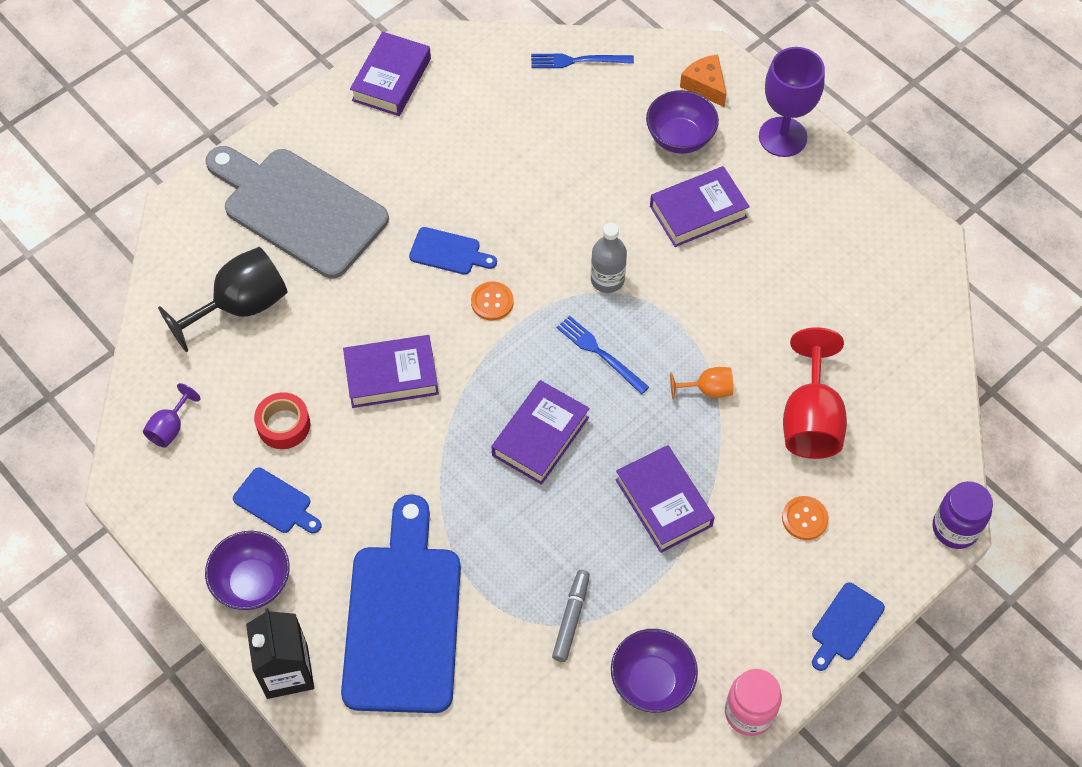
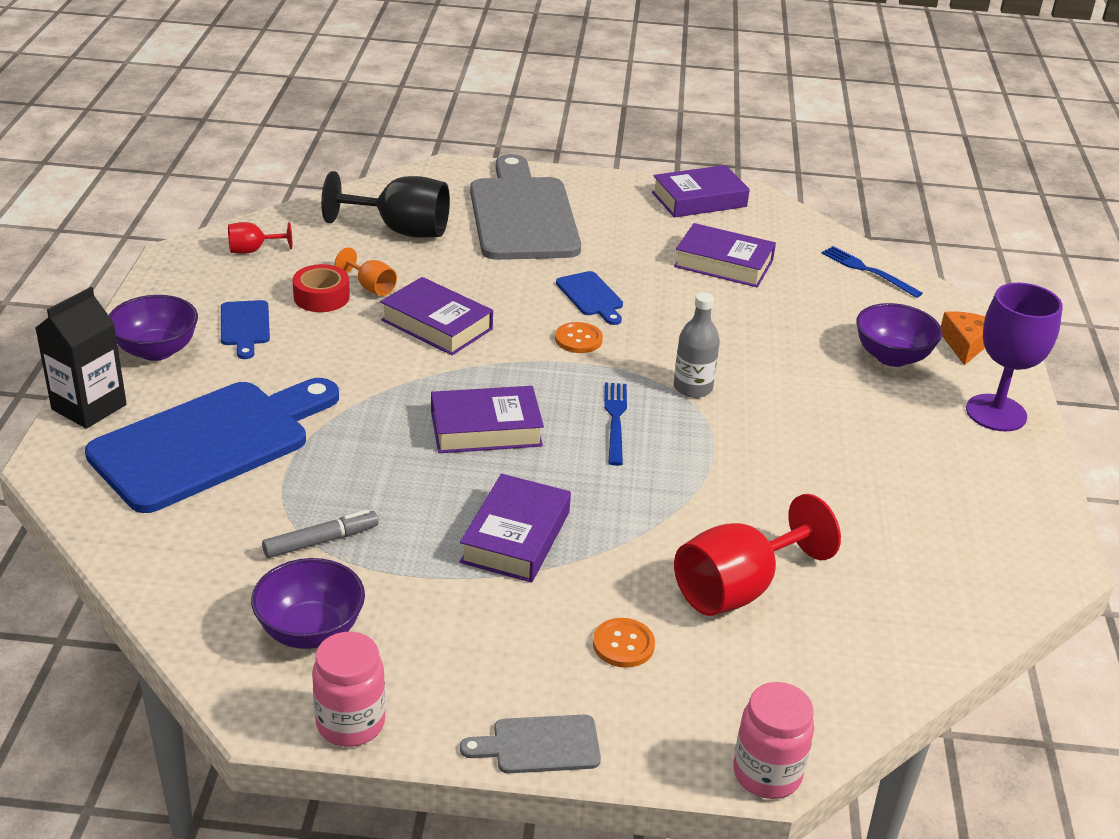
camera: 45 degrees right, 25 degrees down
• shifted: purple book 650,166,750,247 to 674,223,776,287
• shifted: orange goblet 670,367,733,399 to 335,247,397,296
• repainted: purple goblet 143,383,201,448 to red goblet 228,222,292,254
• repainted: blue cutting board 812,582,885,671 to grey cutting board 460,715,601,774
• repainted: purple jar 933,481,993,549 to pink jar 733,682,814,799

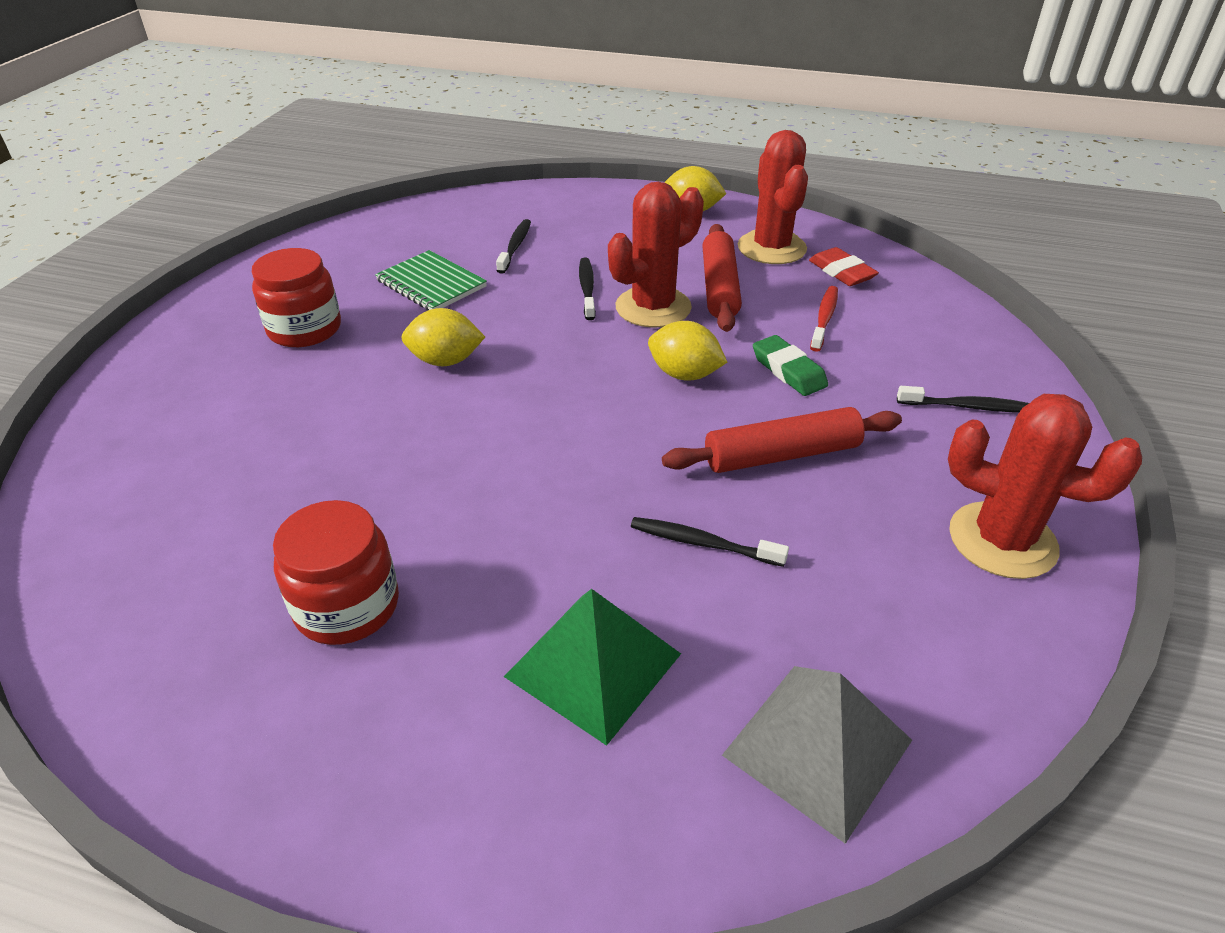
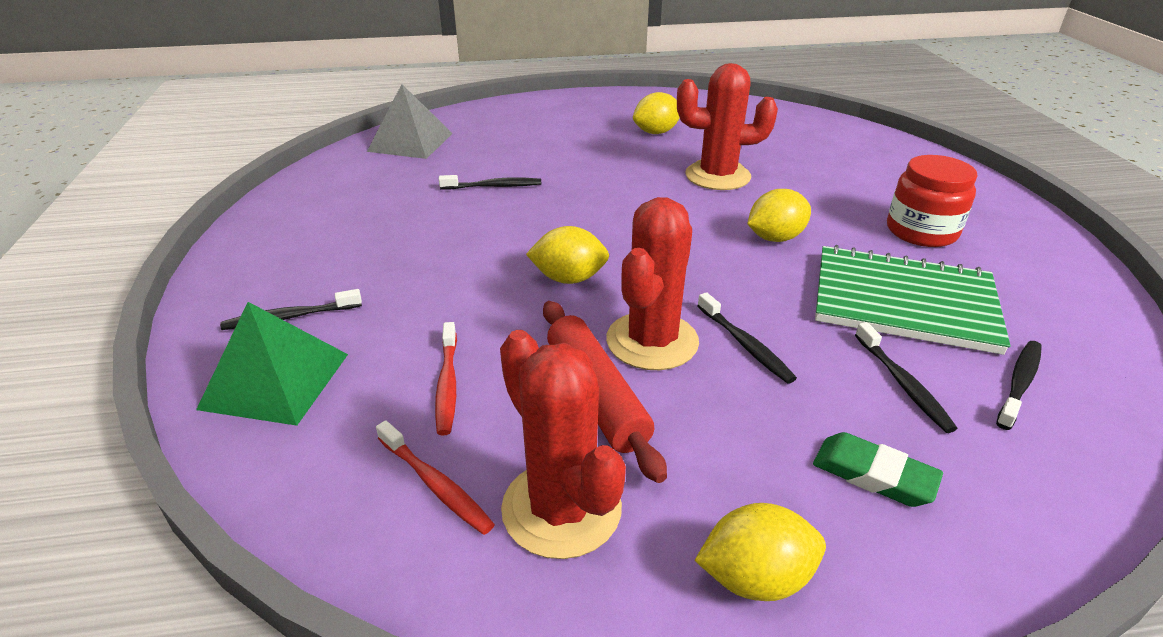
camera: 155 degrees right, 5 degrees down
• gone: red rolling pin 662,407,902,473
• new: black toothbrush 996,341,1042,430
• shifted: green pyramid 504,589,681,746 to 196,302,348,426
• shifted: green eraser 753,335,828,396 to 813,432,943,507
• shifted: red cactus 948,394,1142,579 to 677,63,778,190
• swapped: red jar 273,500,399,645 to yellow lemon 633,92,680,134
• swapped: red eraser 809,247,879,286 to red toothbrush 376,420,495,535
• scaled: green notebook 375,250,487,311 = 815,245,1011,355 x1.57

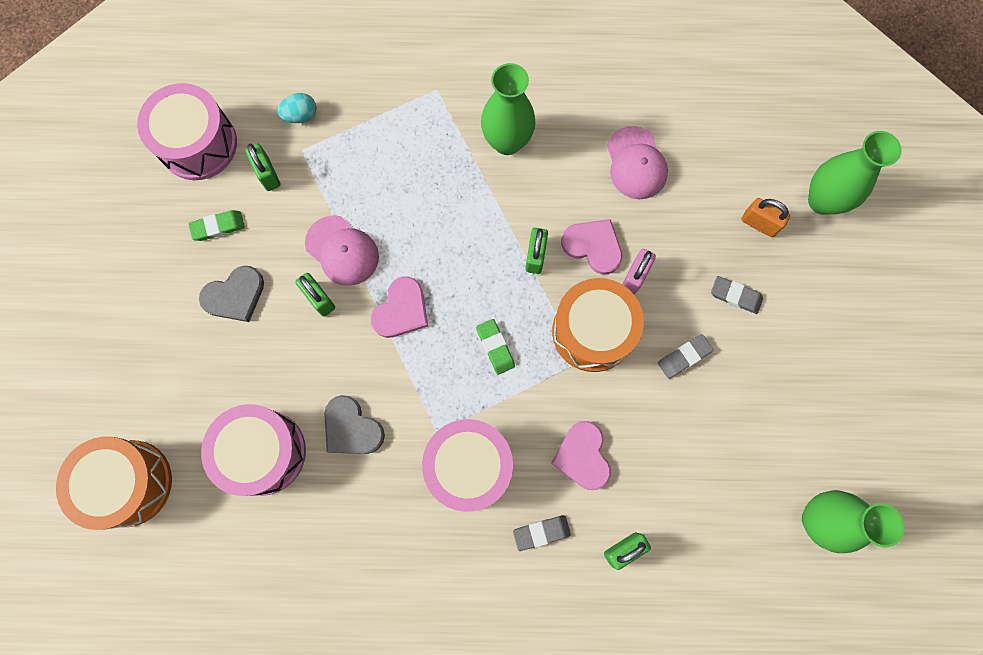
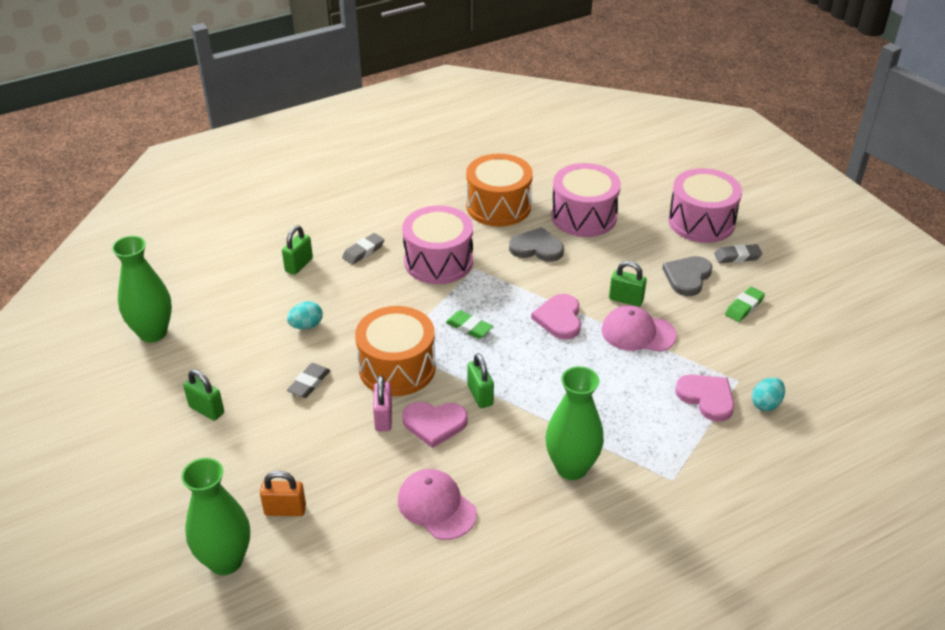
camera: 150 degrees right, 35 degrees down
• new: turquoise egg 287,301,323,329
• shifted: orange drum 56,437,172,530 to 466,154,533,227
• shifted: pink drum 137,83,237,180 to 668,168,742,243
• shifted: green padlock 245,144,281,191 to 183,370,224,421
• shifted: pink heart 551,421,611,490 to 675,375,734,422
• shifted: grey eraser 711,276,763,314 to 714,244,762,263

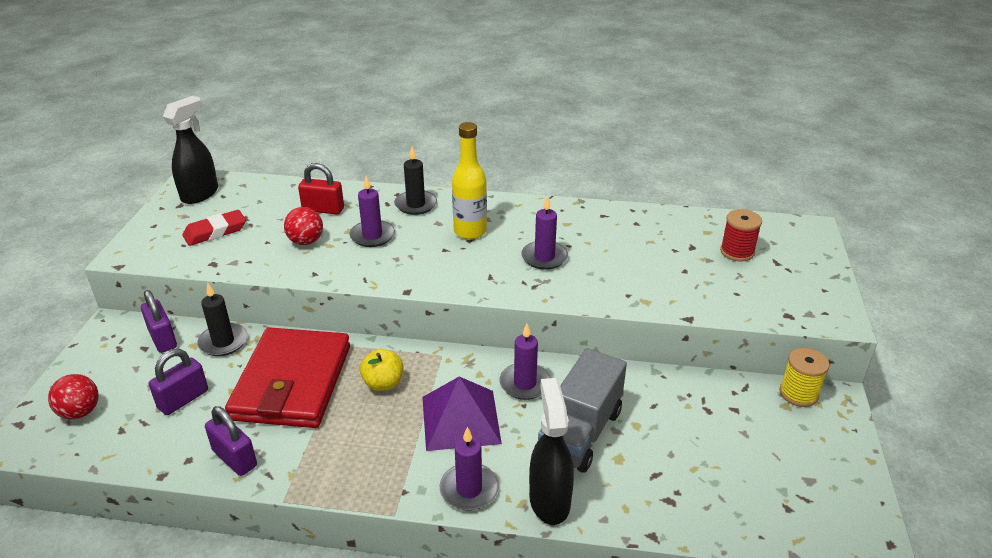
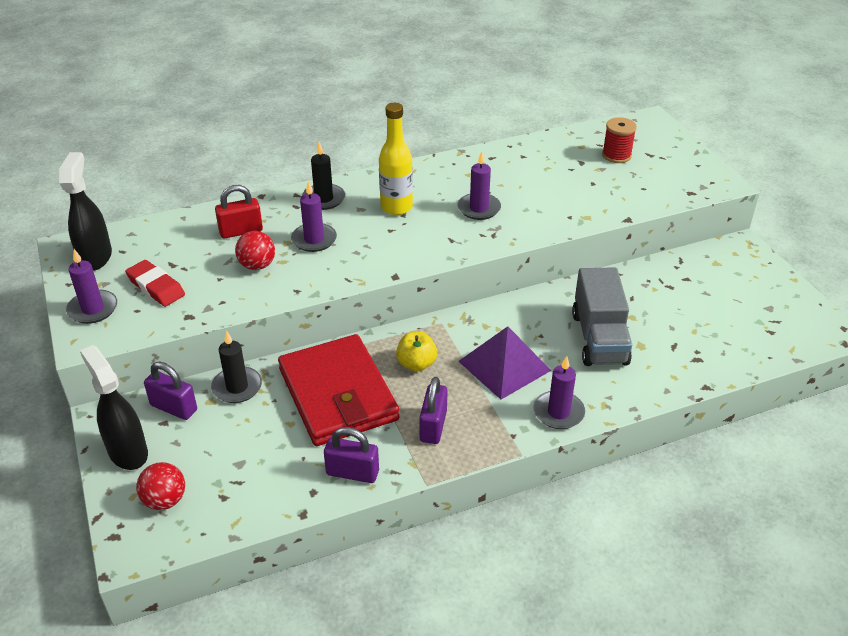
camera: 30 degrees left, 5 degrees up
• gone: yellow spool 779,348,830,407
• shifted: purple padlock 149,349,208,415 to 419,377,448,444
• shifted: purple candle 499,324,551,400 to 66,249,117,324
• shifted: black spray bottle 529,378,574,525 to 80,345,148,470
• rotated: red eraser 182,210,246,246 = 125,260,185,307 75 degrees counterclockwise

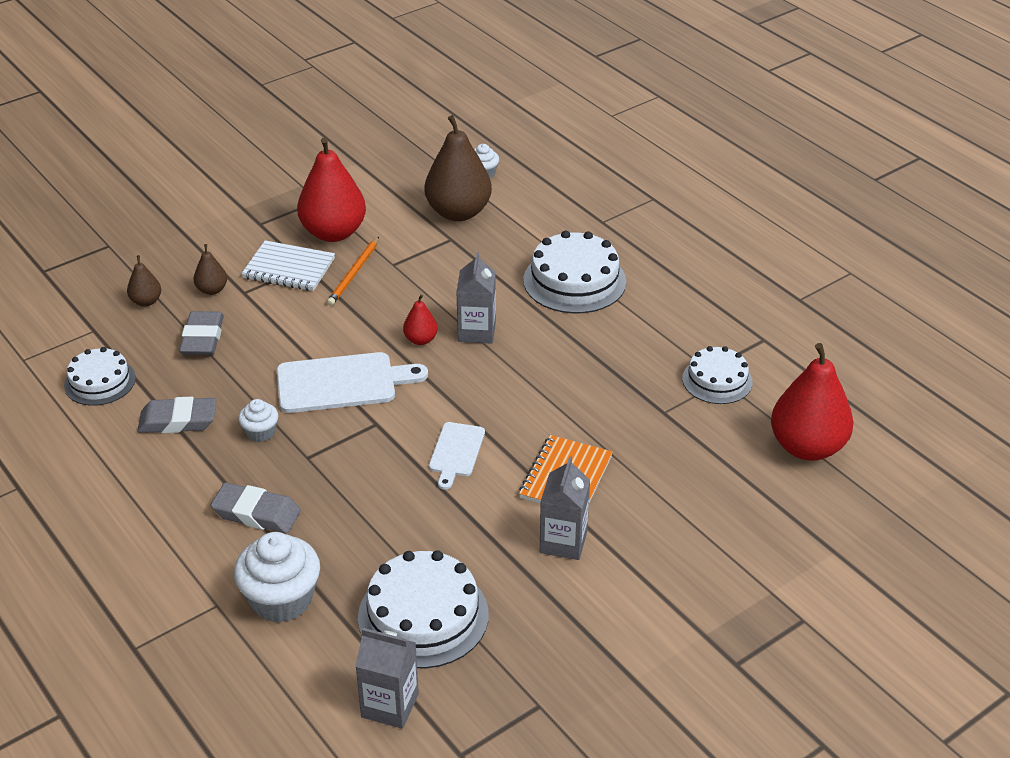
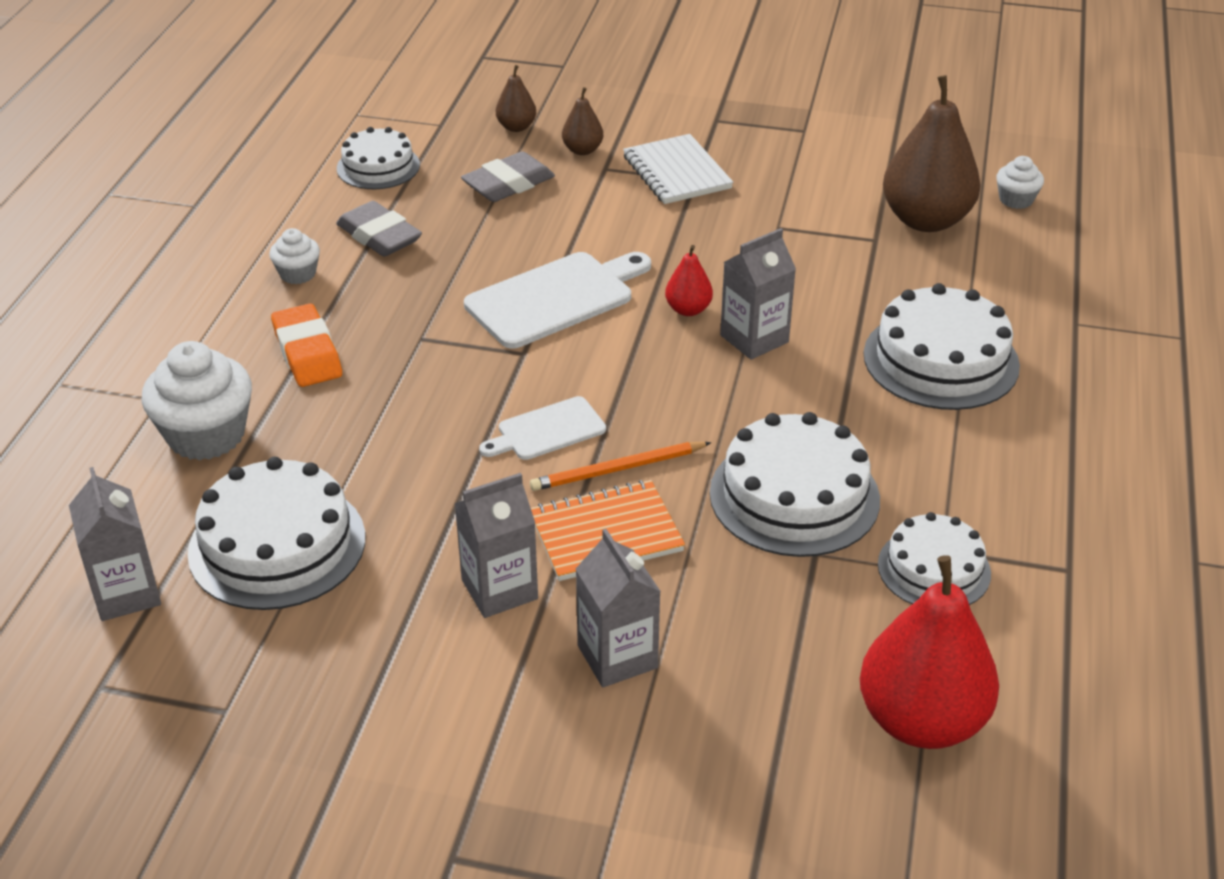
camera: 50 degrees right, 0 degrees up
• gone: red pear 297,137,366,242
• new: grey carton 576,529,661,687
• new: white cake 710,412,880,557
• shifted: white cupcake 238,399,278,442 to 269,228,320,284
• shifted: orange pencil 327,237,379,306 to 530,442,711,491
• repainted: grey eraser 211,483,301,533 to orange eraser 271,304,342,387
• rotated: white cutting board 277,352,428,413 = 464,252,651,349 75 degrees counterclockwise

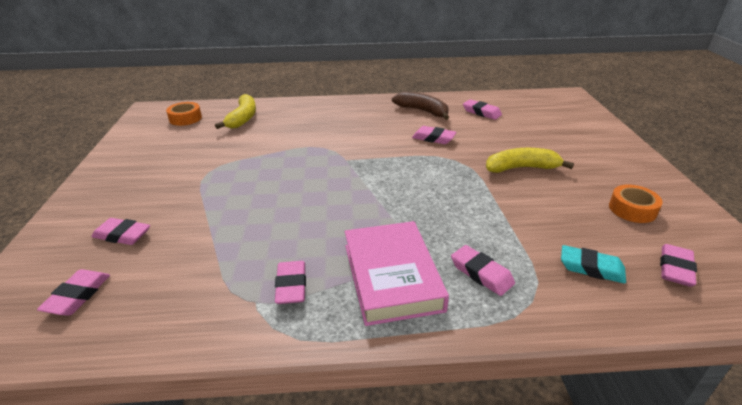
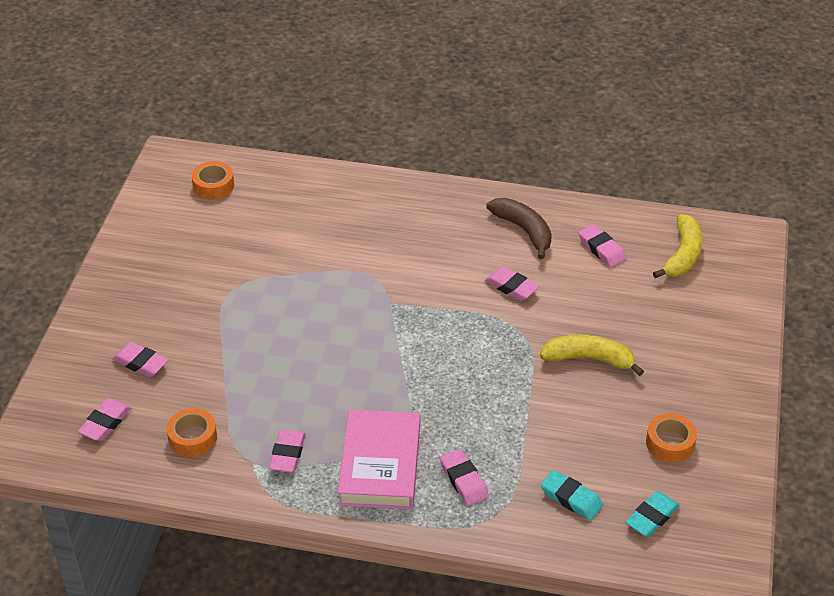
camera: 15 degrees right, 10 degrees up
• new: orange tape 167,408,217,457
• shifted: yellow banana 215,94,256,129 to 653,214,703,278
• repainted: pink eraser 660,244,697,287 to turquoise eraser 625,491,680,537

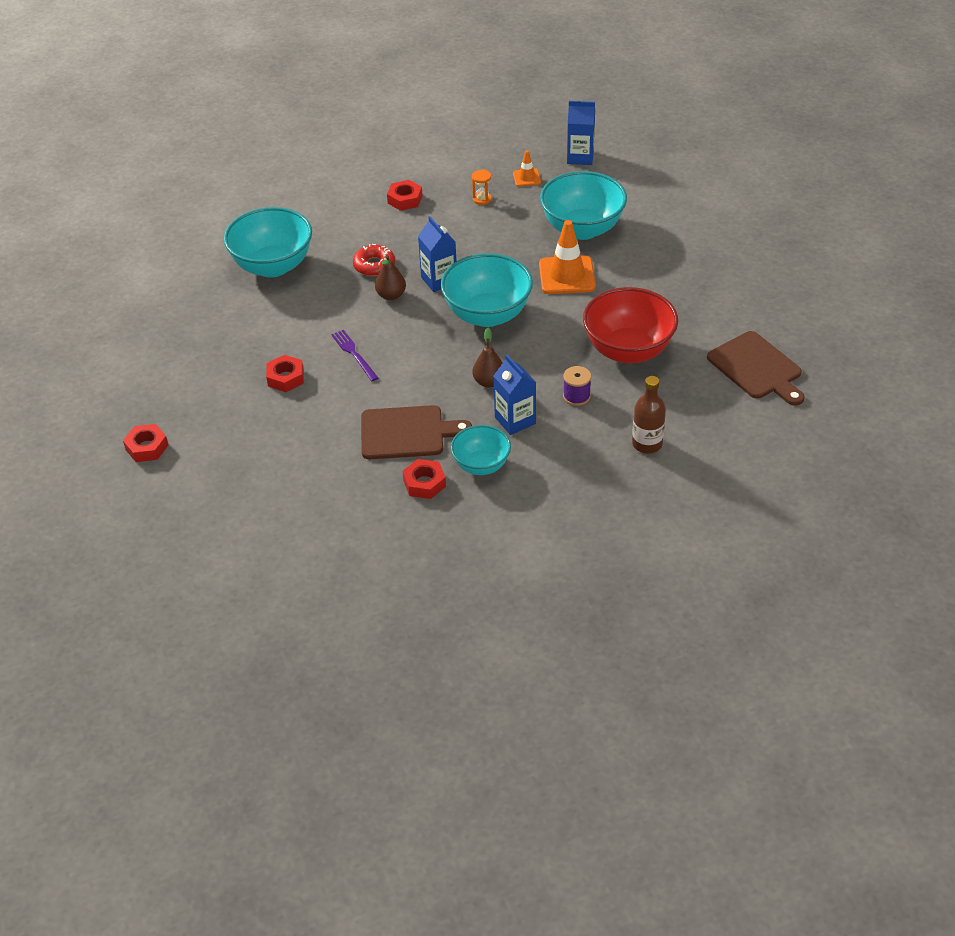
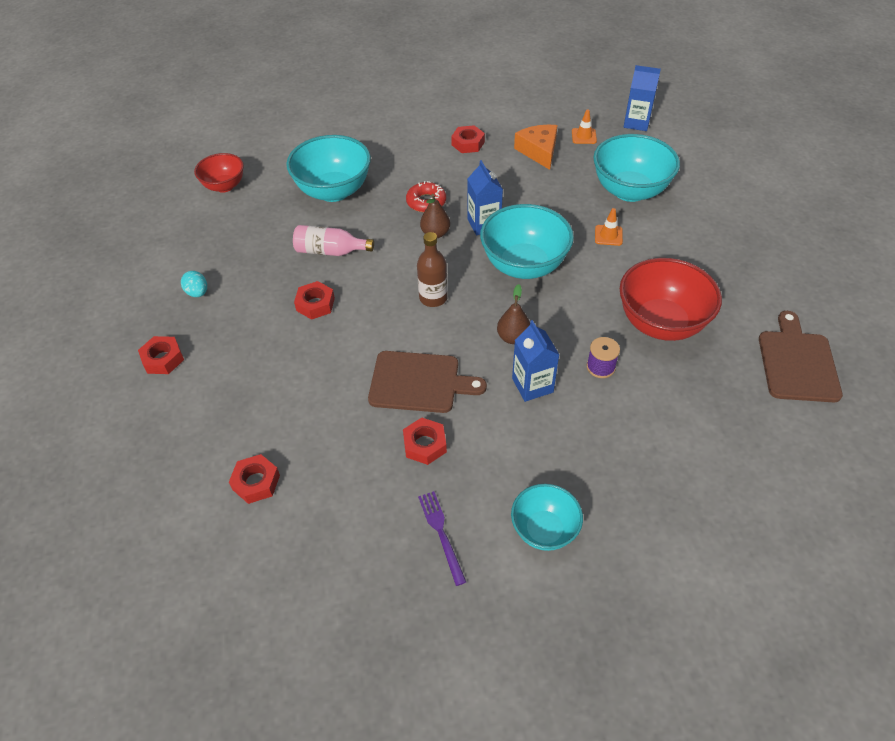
camera: 10 degrees right, 5 degrees up
• new: turquoise egg 181,271,207,297
• new: red bowl 194,153,244,193
• new: red nut 229,454,280,504
• new: pink bottle 293,225,374,256
• shifted: purple fork 331,330,378,381 to 418,491,466,586
• shifted: turquoise bowl 451,425,511,475 to 511,484,583,551
• shifted: brown bottle 632,376,666,454 to 417,232,448,307
• swapped: orange hourglass 472,170,492,205 to orange cheese 514,125,558,170
• rotated: brown cutting board 707,331,805,406 = 759,311,843,402 150 degrees counterclockwise
• scaled: orange traffic cone 539,220,596,294 = 595,208,623,246 x0.52

